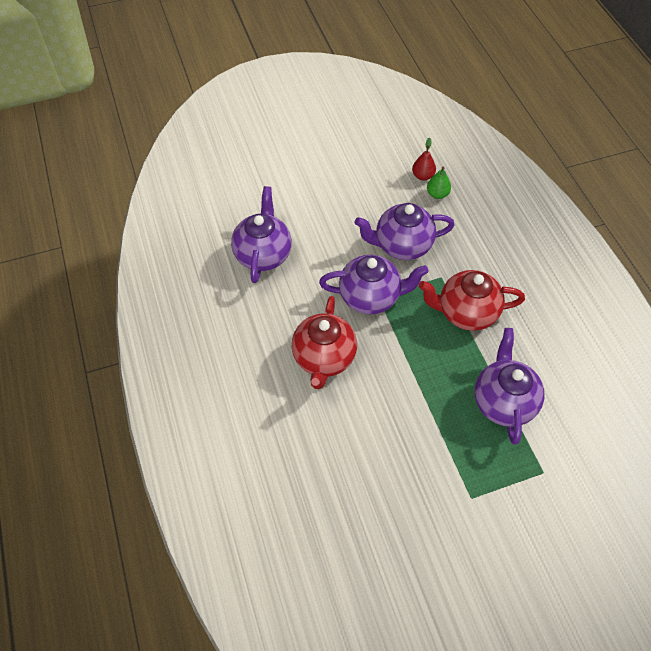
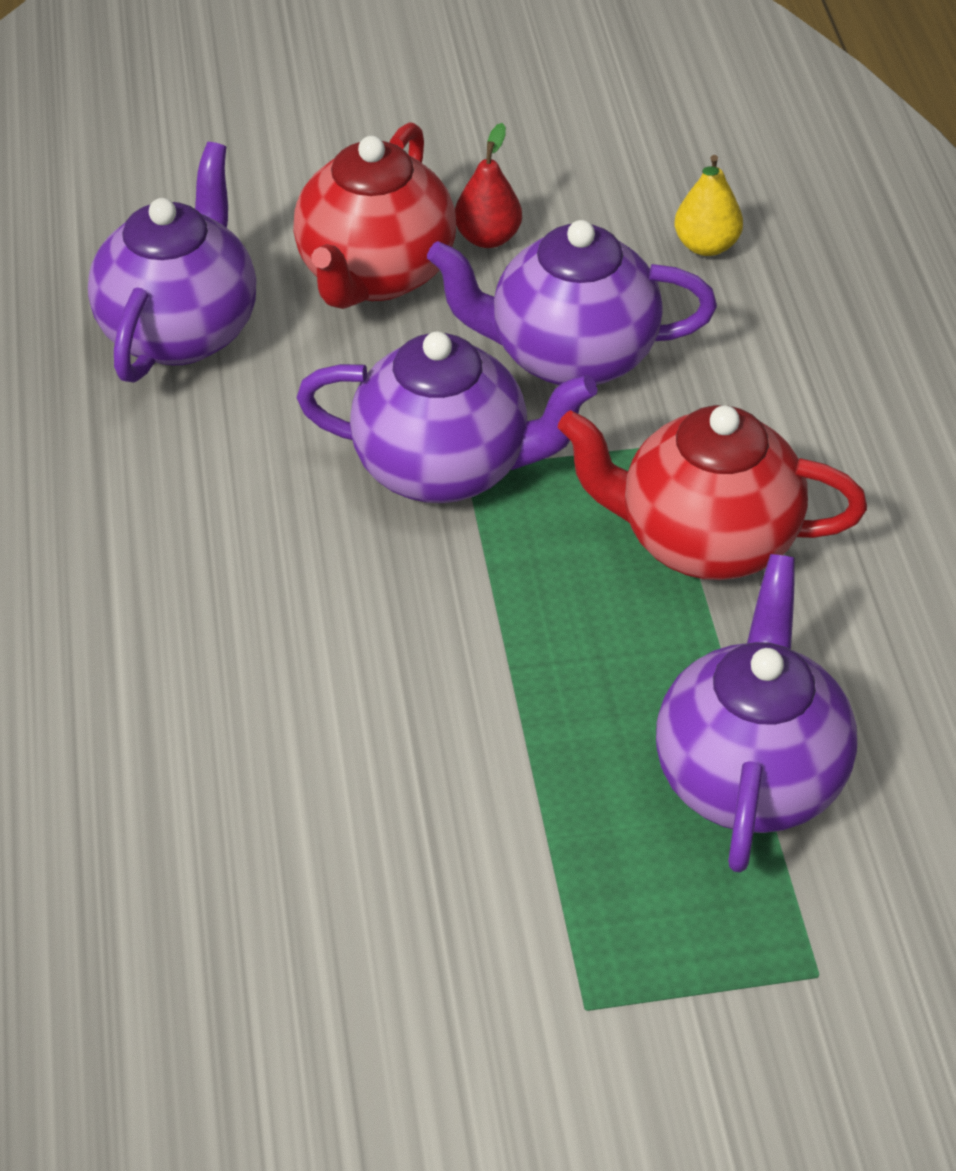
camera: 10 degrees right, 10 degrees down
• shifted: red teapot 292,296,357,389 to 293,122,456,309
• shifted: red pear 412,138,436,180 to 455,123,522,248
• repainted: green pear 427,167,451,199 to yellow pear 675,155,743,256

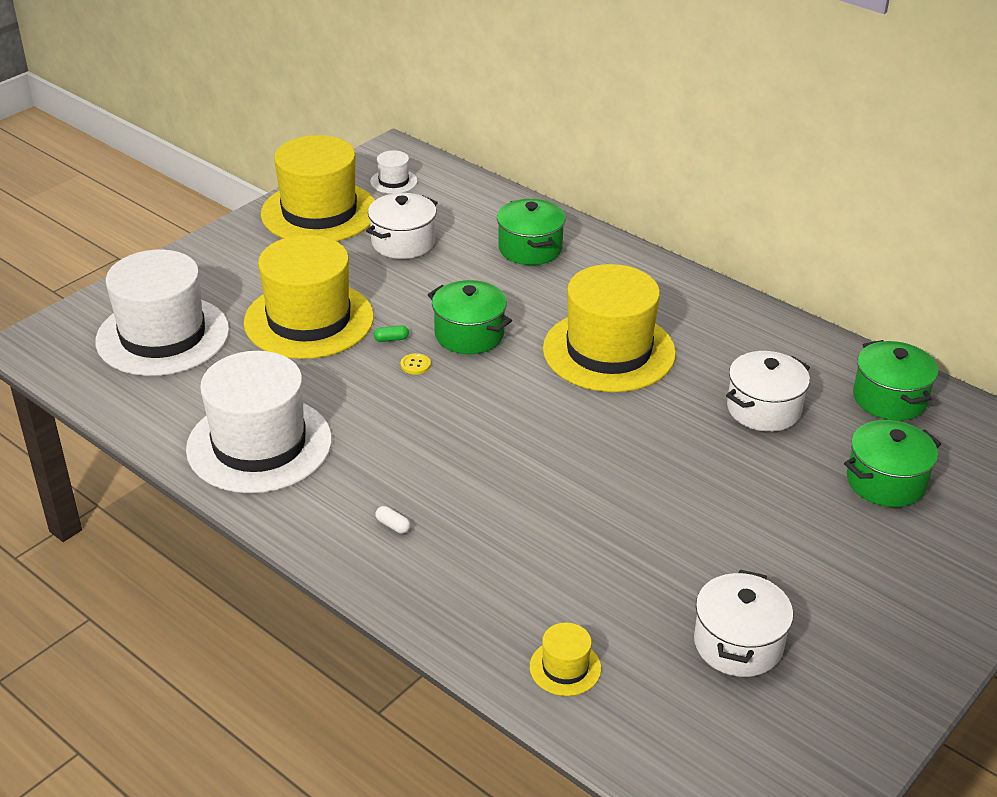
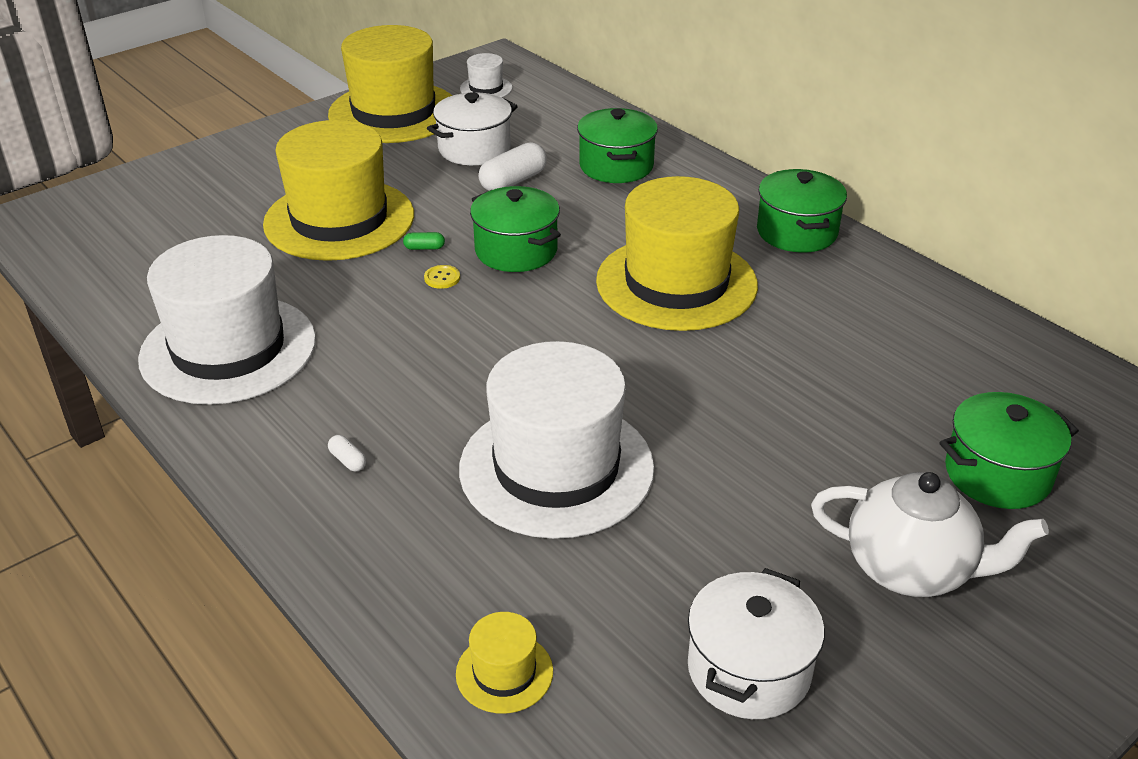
camera: 10 degrees right, 0 degrees up
• gone: white pot 726,351,810,432
• new: white capsule 479,142,547,191
• new: white teapot 811,472,1049,597
• shifted: white hat 95,250,229,376 to 459,341,655,539
• shifted: green pot 853,340,938,421 to 757,169,847,253

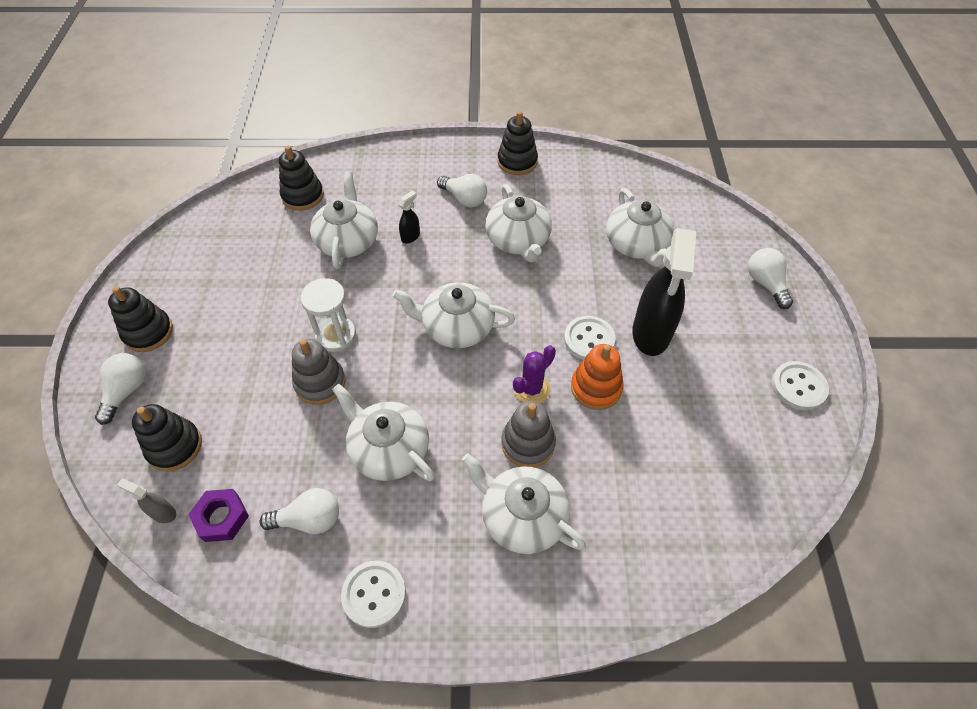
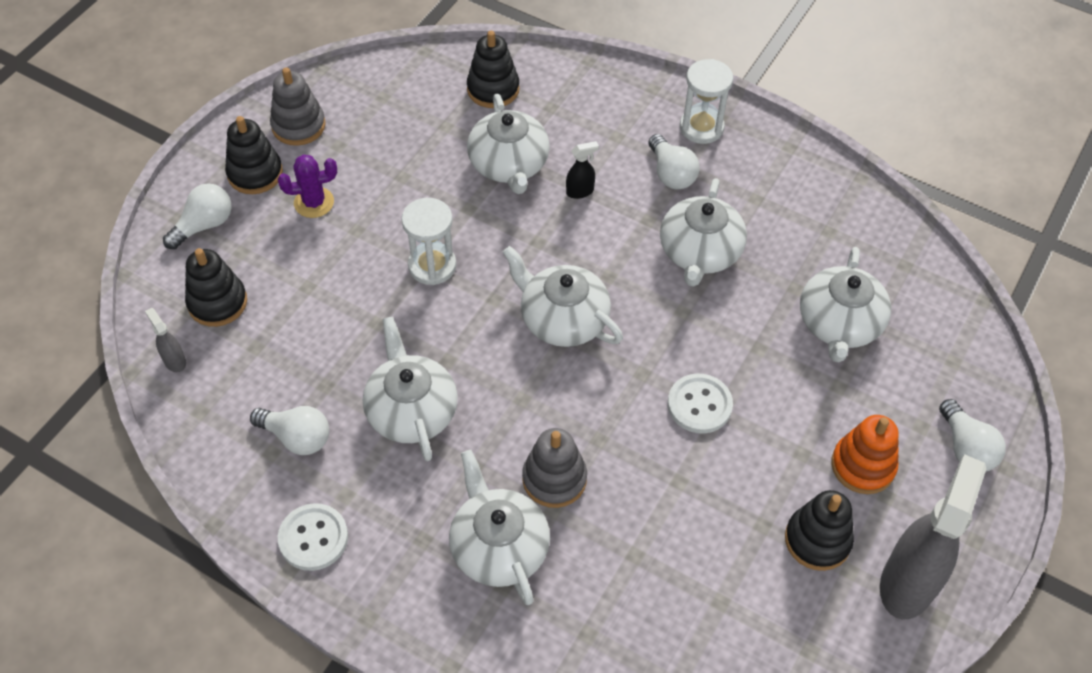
camera: 30 degrees right, 0 degrees up
• gone: purple nut 188,489,249,542
• gone: black spray bottle 632,228,696,356
• new: white hourglass 680,59,733,144
• shifted: grey stacking toy 292,339,346,405 to 270,68,326,146
• shifted: black stacking toy 498,111,538,175 to 785,490,854,571
• shifted: purple cactus 513,345,556,403 to 278,154,337,218
• shifted: orange stacking toy 571,344,624,410 to 831,415,899,494
• swapped: white button 772,361,829,410 to grey spray bottle 880,454,986,619
• rotated: white teapot 310,171,378,269 = 467,94,550,194 135 degrees clockwise
• rotated: white light bulb 748,248,793,309 = 939,399,1006,471 150 degrees clockwise

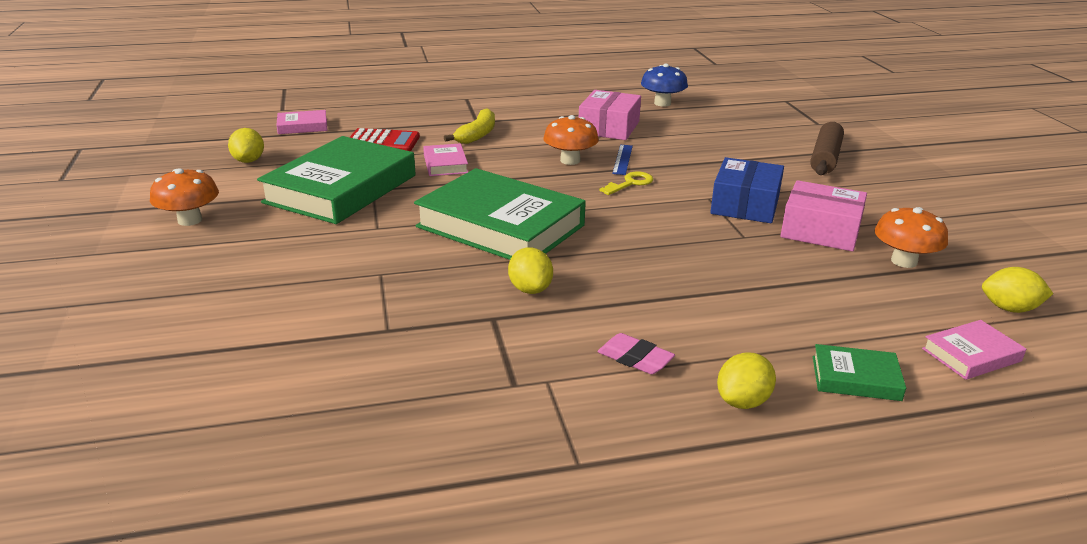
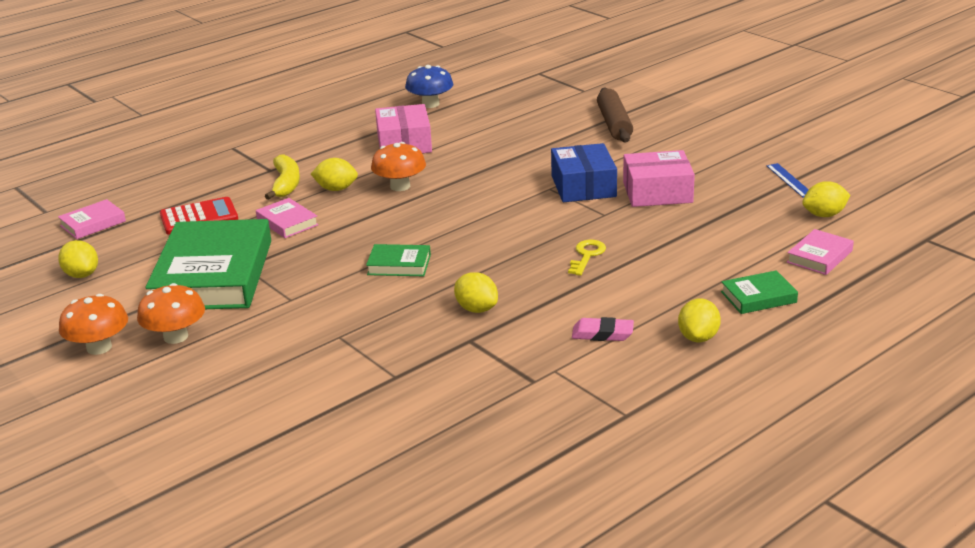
camera: 25 degrees left, 0 degrees up
• new: yellow lemon 311,158,358,191
• shifted: yellow key 600,171,653,195 to 568,240,606,276
• shifted: blue ruler 612,145,633,175 to 766,163,809,198
• shifted: orange mushroom 875,207,948,268 to 137,283,205,344
• scaled: green book 414,168,586,260 = 366,244,431,276 x0.44

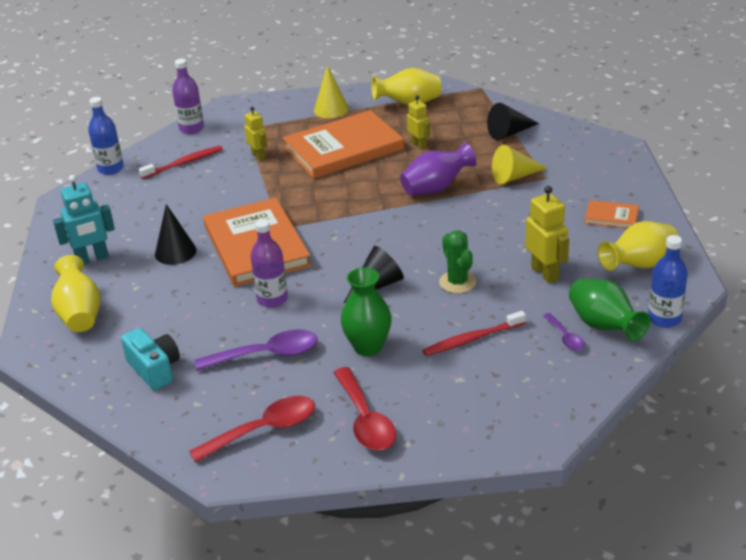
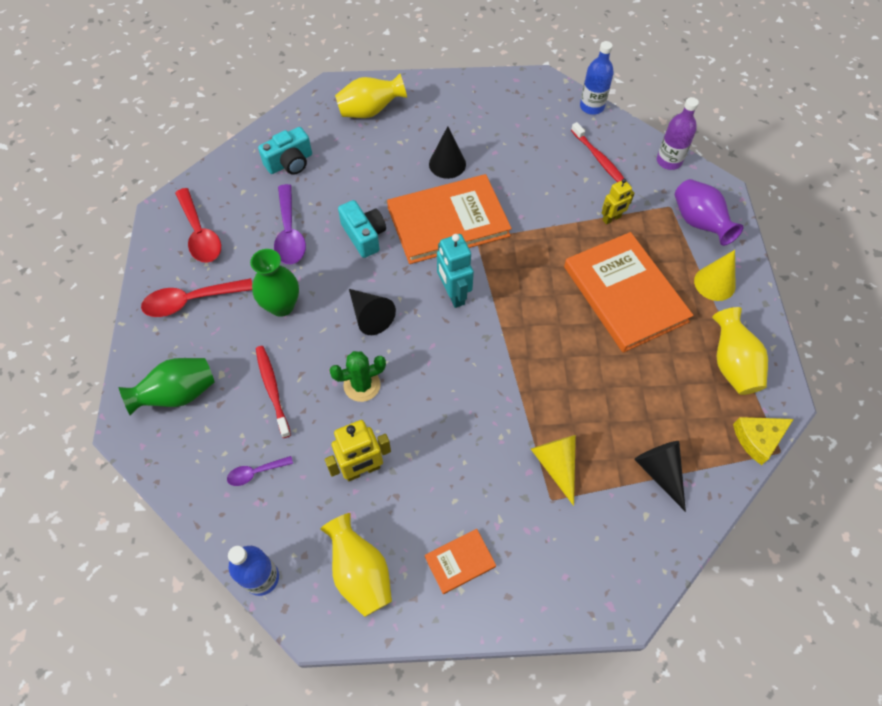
camera: 90 degrees right, 25 degrees up
• gone: yellow robot 407,95,430,150
• new: yellow cheese 733,417,794,465
• shifted: turquoise robot 53,175,115,264 to 437,234,474,308
• shifted: purple vase 400,142,477,196 to 675,179,744,246
• shifted: green vase 569,278,650,341 to 118,358,215,415
• swapped: purple bottle 251,219,288,308 to turquoise camera 338,200,386,258
• rotated: orange book 585,200,639,228 = 425,529,496,594 45 degrees clockwise

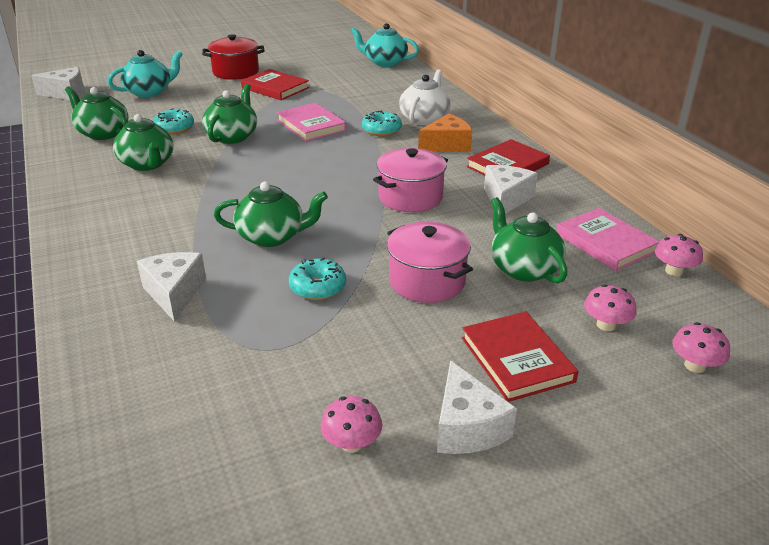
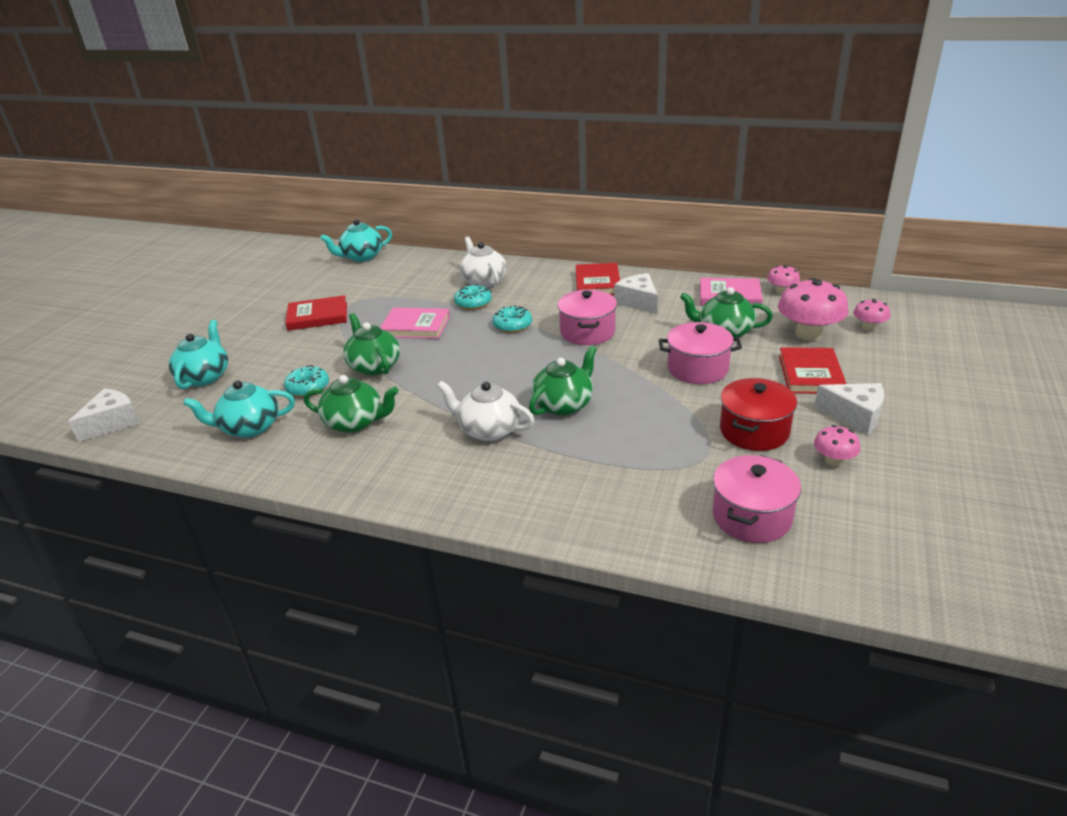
camera: 45 degrees left, 0 degrees up
• gone: white cheese 137,252,206,322
• gone: orange cheese 418,114,473,152
• new: white teapot 437,381,535,441
• new: pink pot 712,455,801,543
• shifted: red pot 202,34,265,80 to 720,378,797,451
• shifted: turquoise donut 289,257,346,300 to 492,305,532,333
• repainted: green teapot 65,86,129,140 to turquoise teapot 183,380,295,438
• rotated: red book 462,312,578,402 = 779,347,847,394 75 degrees clockwise
• scaled: pink mushroom 584,284,636,331 = 778,278,849,340 x1.92

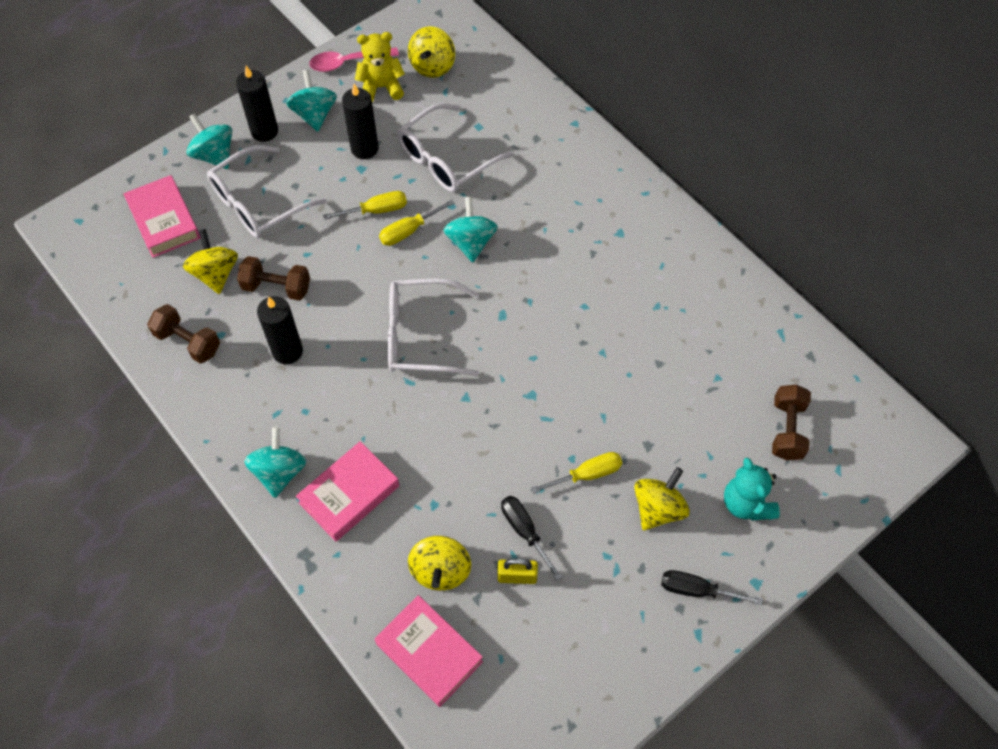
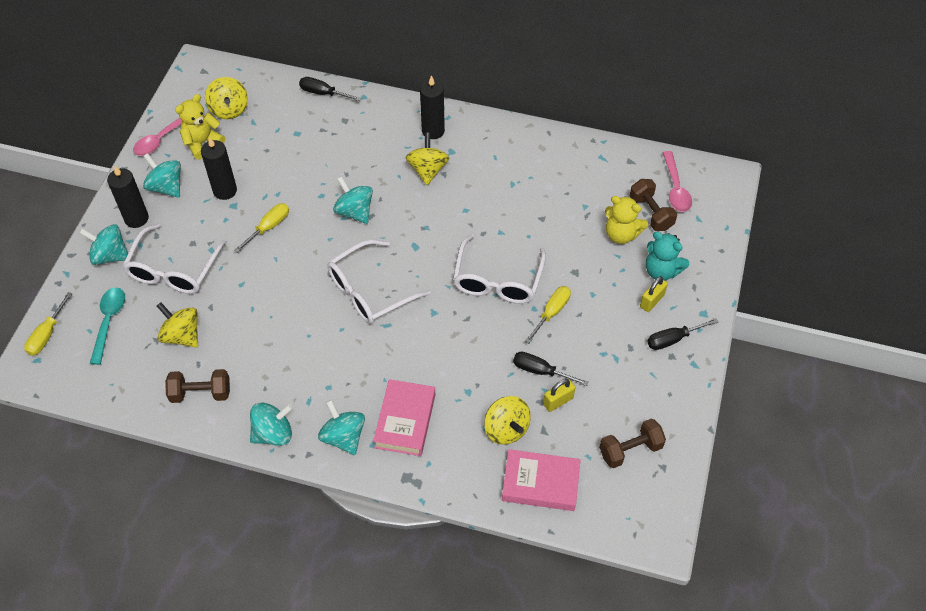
camera: 35 degrees left, 5 degrees down
• new: turquoise spinning top 250,402,293,446
• new: black screwdriver 299,77,361,101
• new: yellow teddy bear 605,196,648,244
• new: yellow padlock 640,276,668,312
• new: pink spoon 663,151,692,212
• shifted: brown dumbbell 237,256,310,301 to 599,418,666,468
• shifted: black candle 257,296,303,365 to 420,75,445,139
• shifted: yellow screwdriver 379,199,455,246 to 24,292,73,355
• shifted: white glasses 397,103,514,192 to 453,234,546,304
• shifted: yellow spinning top 634,467,690,530 to 405,132,449,185
• swapped: pink book 124,175,201,258 to turquoise spoon 90,287,125,365

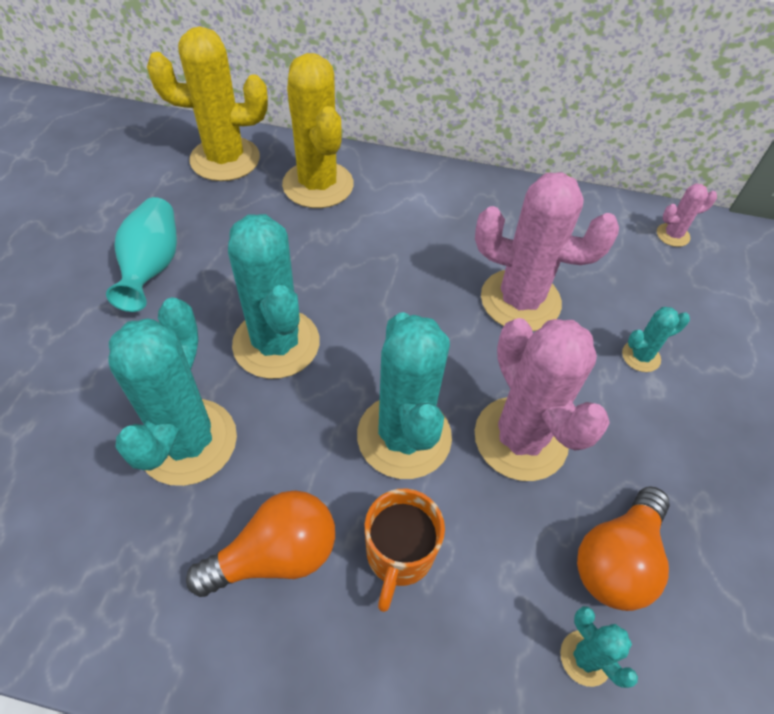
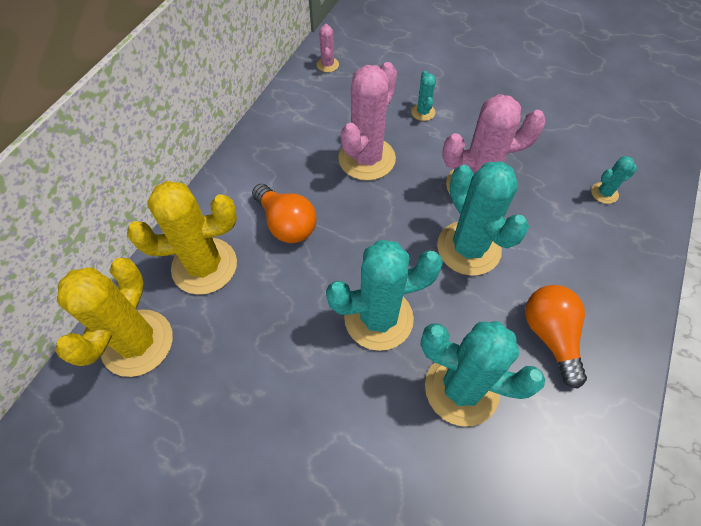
camera: 75 degrees left, 5 degrees up
• gone: turquoise vase 106,197,177,312
• gone: orange mug 365,488,445,612
• shifted: orange light bulb 577,486,670,611 to 252,184,316,243
• rotated: turquoise cactus 357,312,452,479 = 437,161,529,276 60 degrees clockwise

